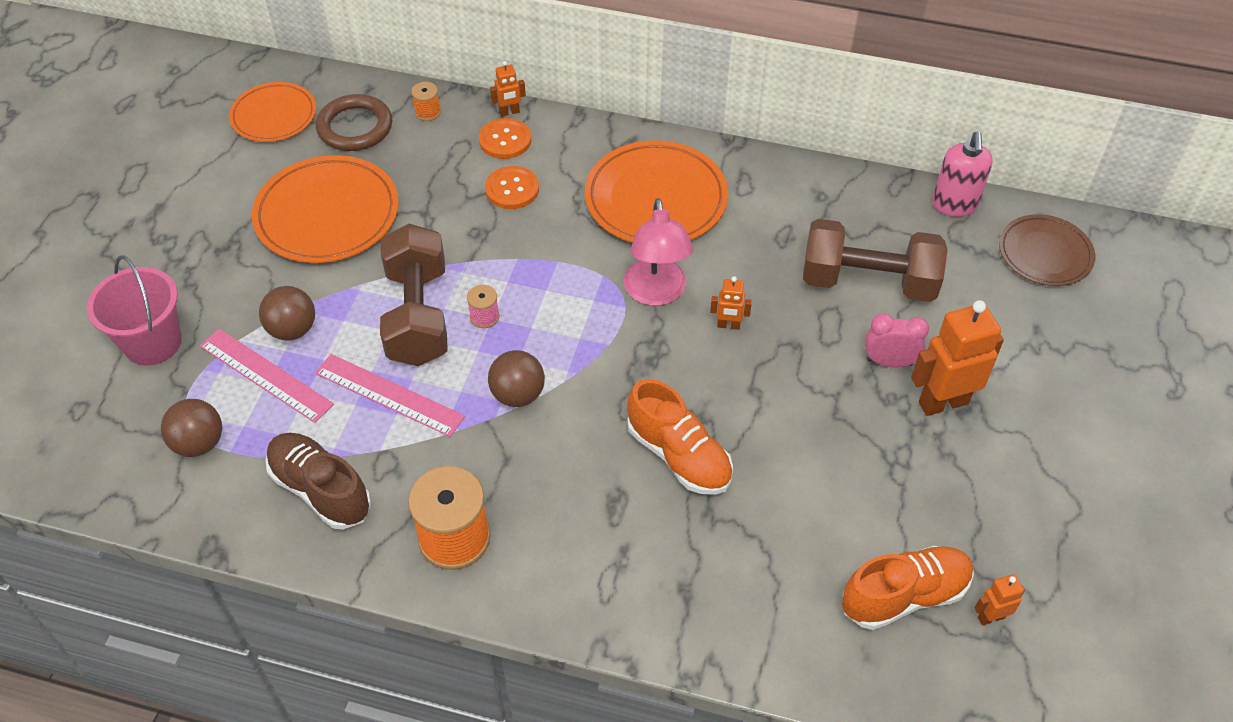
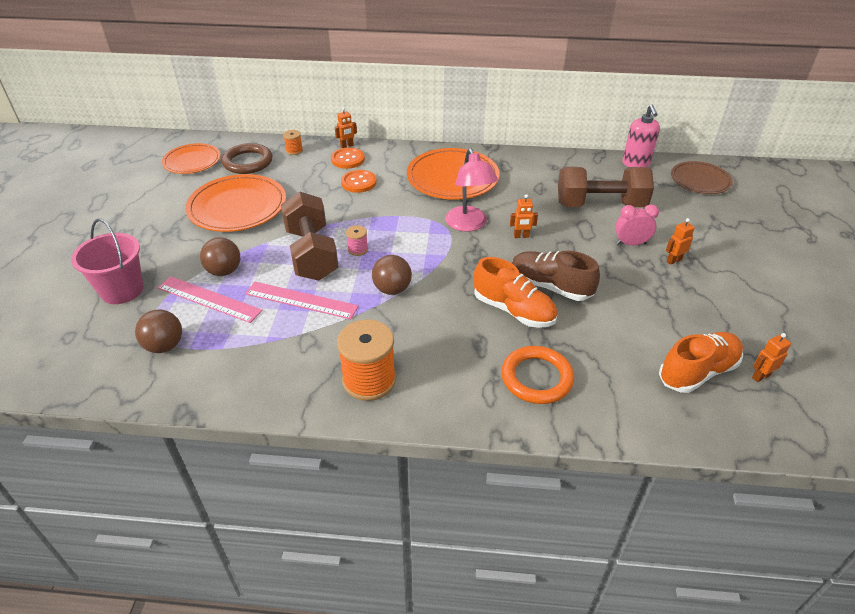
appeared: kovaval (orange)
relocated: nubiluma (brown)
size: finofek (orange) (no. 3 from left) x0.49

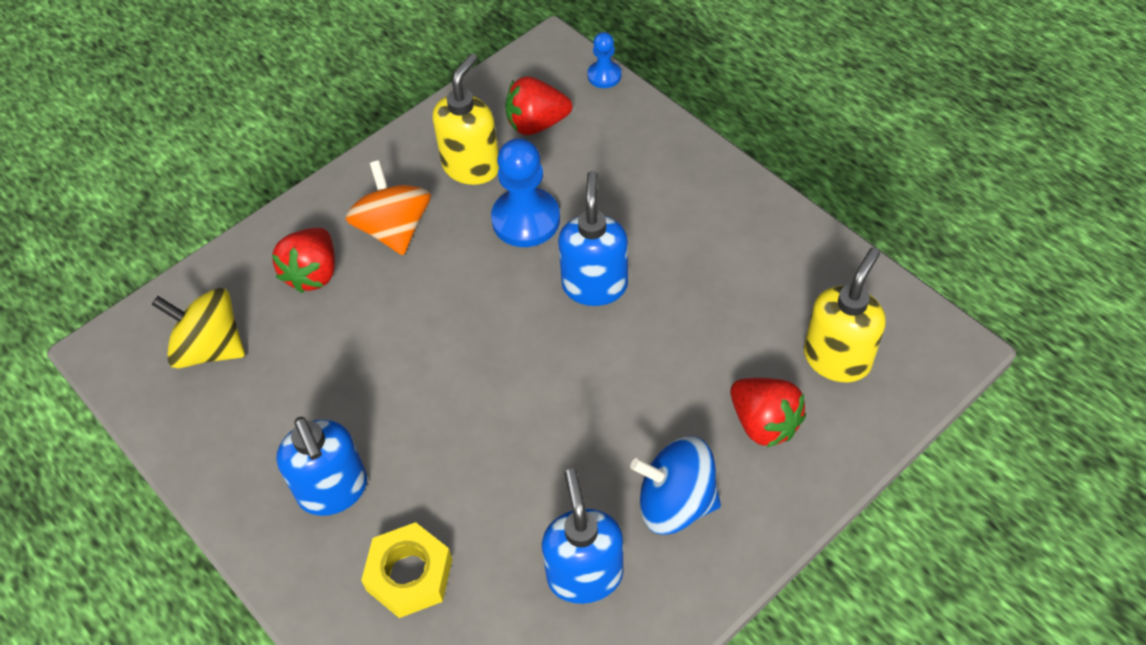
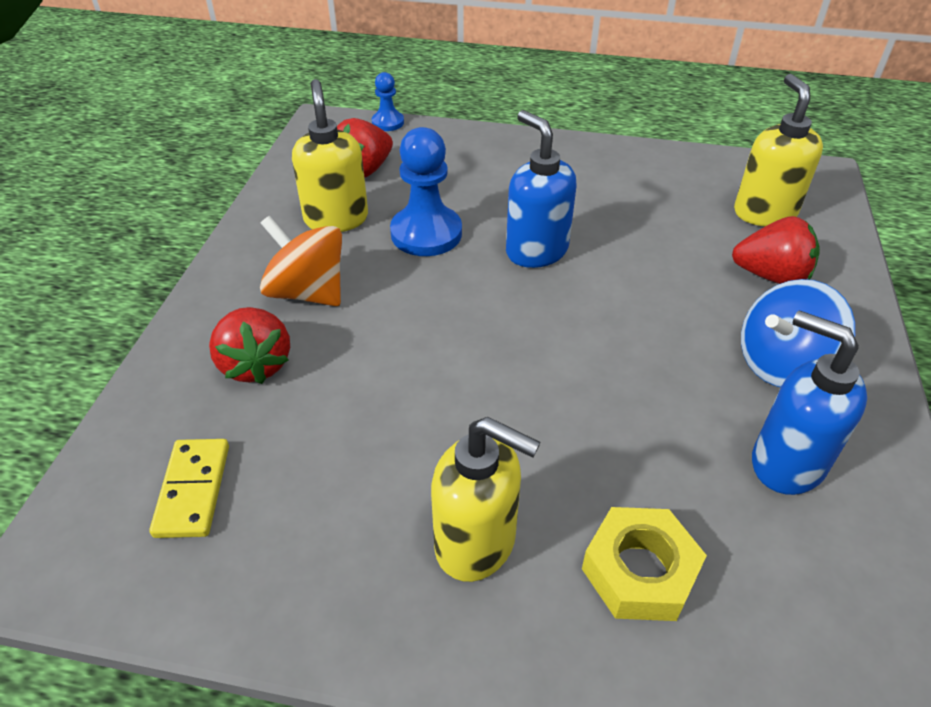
exchanged: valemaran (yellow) to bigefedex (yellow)
colour: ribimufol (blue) (no. 1 from left) to ribimufol (yellow) (no. 2 from left)

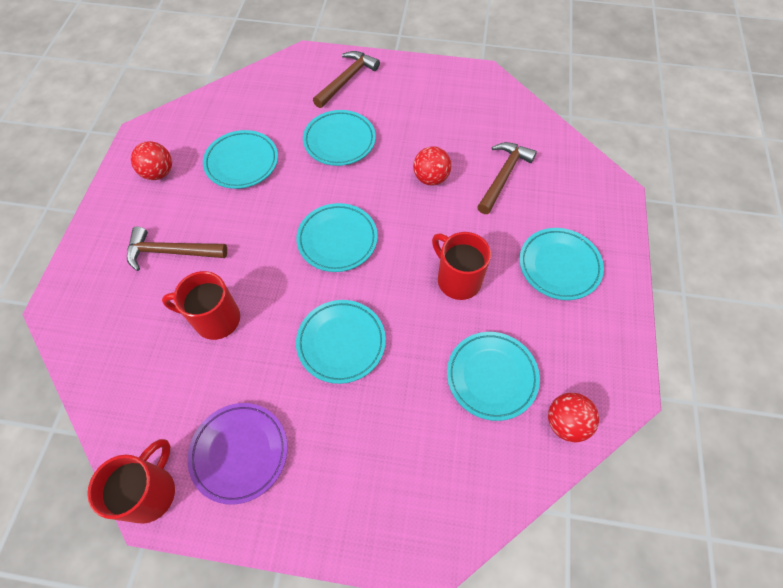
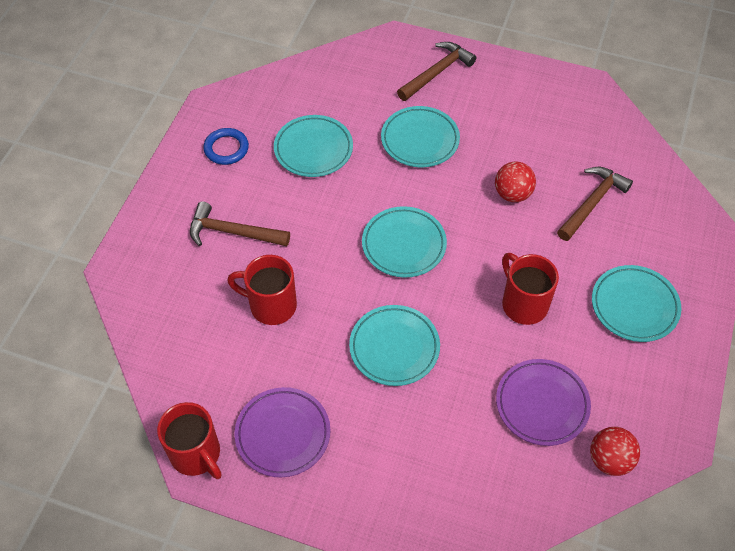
exchanged: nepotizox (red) (no. 1 from left) to kovaval (blue)
colour: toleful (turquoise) (no. 5 from left) to toleful (purple) (no. 2 from left)
spun: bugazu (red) (no. 1 from left) 105 degrees clockwise

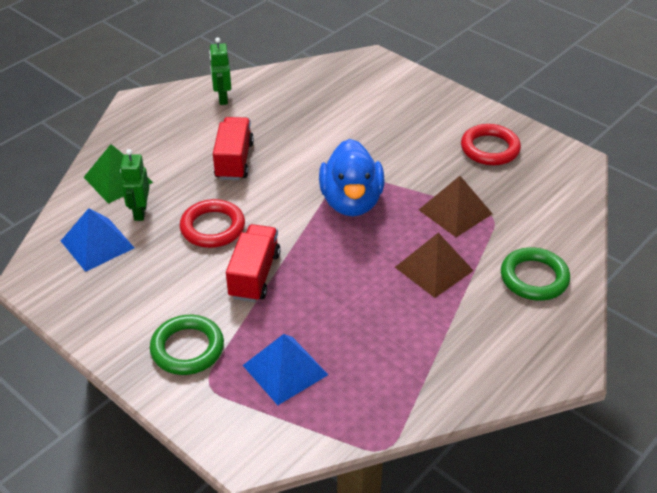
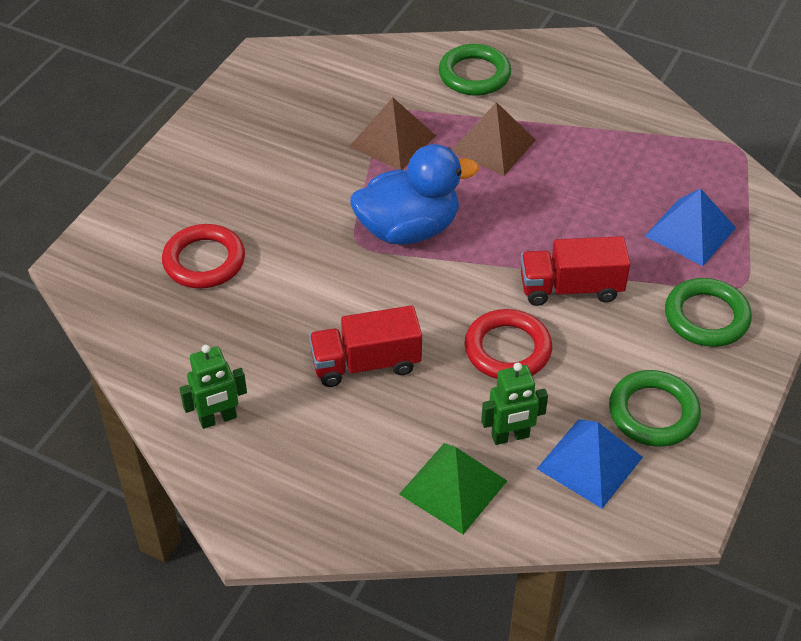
appeared: kovaval (green) (no. 2 from left)
relocated: kovaval (red) (no. 2 from left in the first image) to kovaval (red) (no. 1 from left)

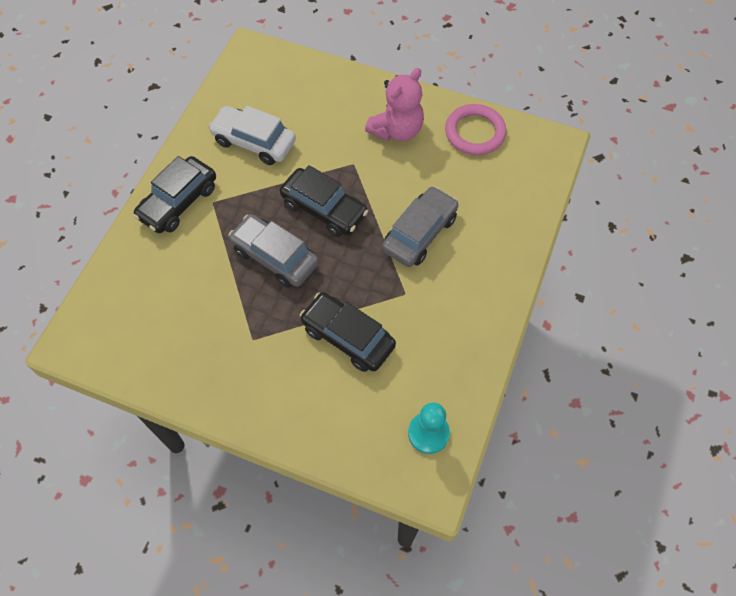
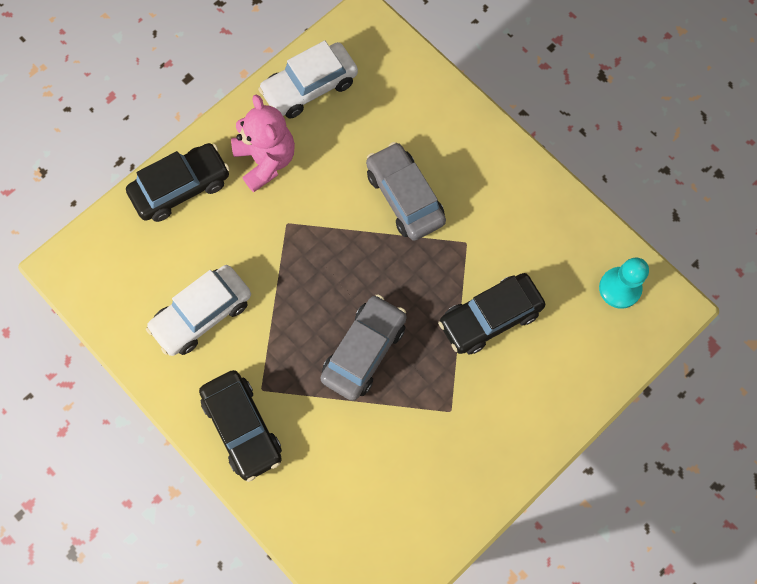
relocated: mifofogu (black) (no. 2 from left in the first image) to mifofogu (black) (no. 1 from left)
exchanged: kovaval (pink) to mifofogu (white) (no. 2 from left)
spun: mifofogu (grey) (no. 1 from left) 150 degrees clockwise

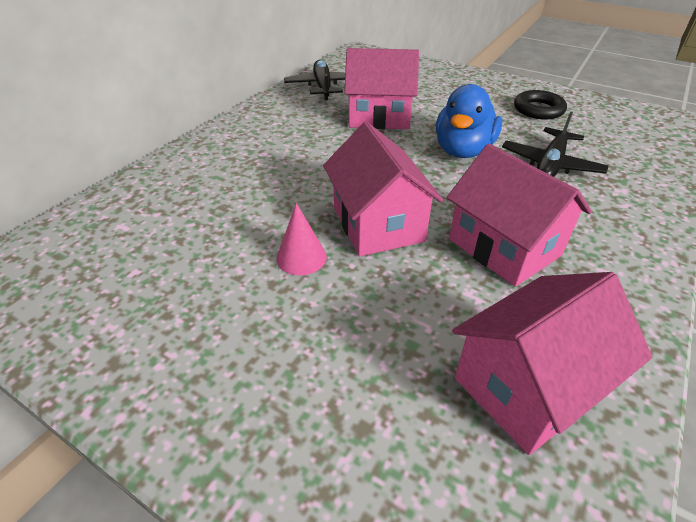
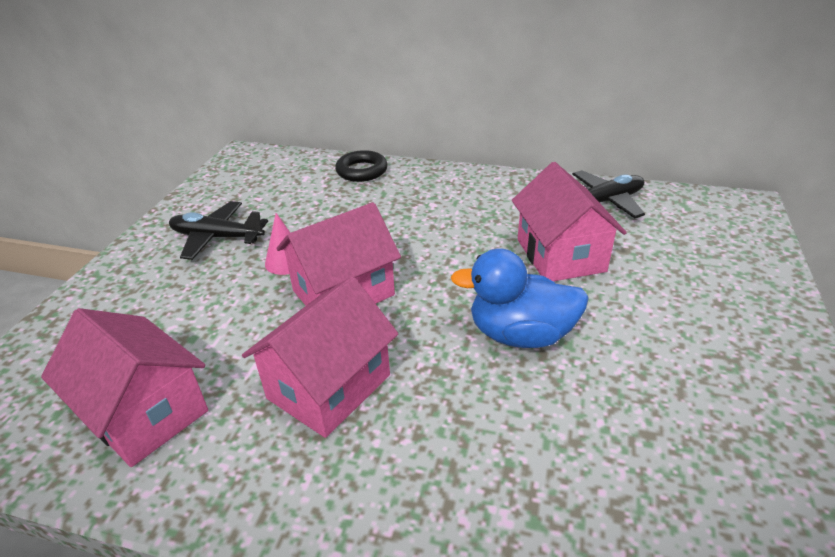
relocated: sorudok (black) (no. 2 from left in the first image) to sorudok (black) (no. 1 from left); kovaval (black)

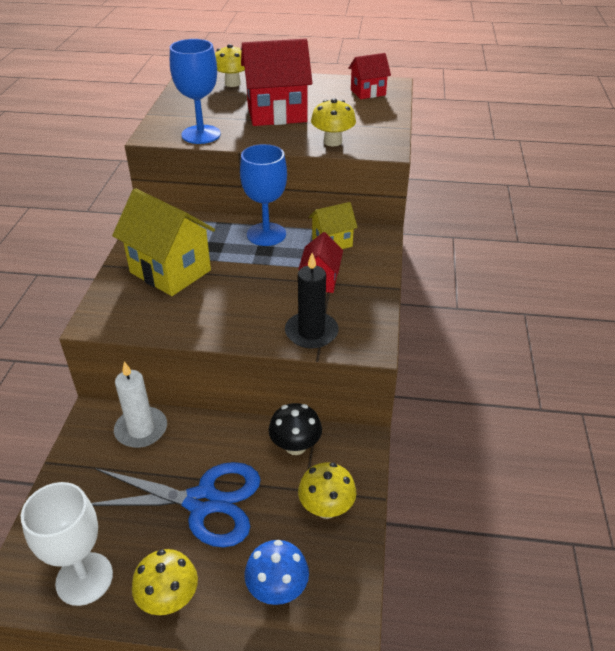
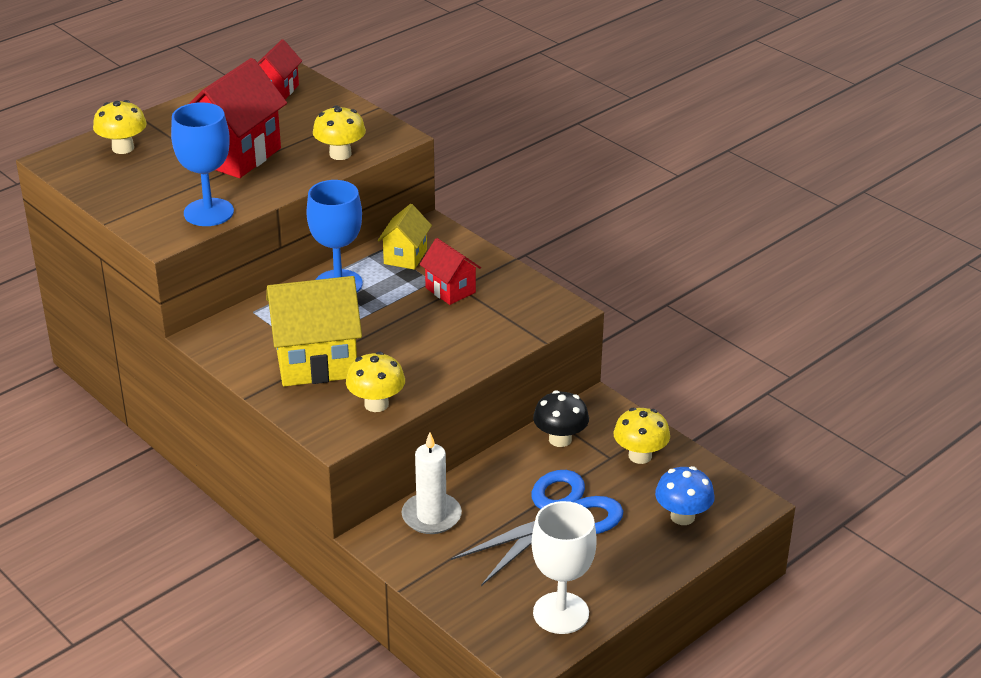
missing: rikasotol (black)
relocated: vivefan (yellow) (no. 1 from left in the first image) to vivefan (yellow) (no. 3 from left)

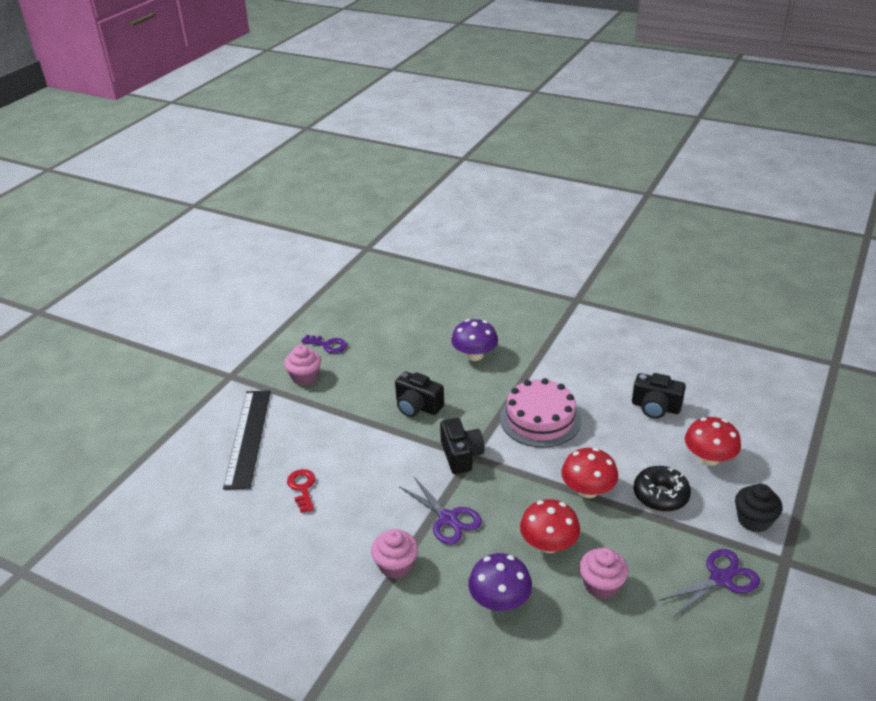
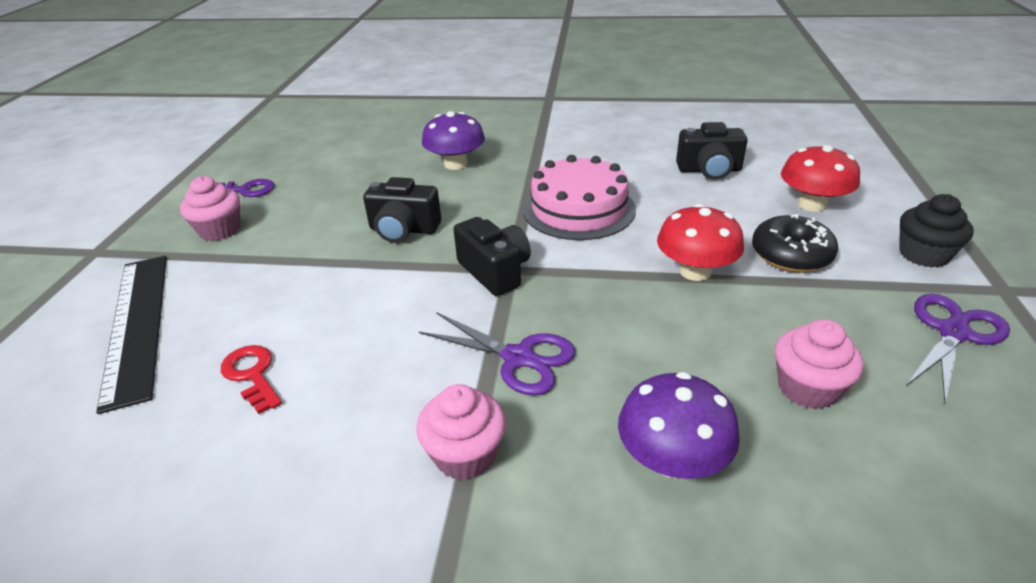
missing: vivefan (red) (no. 1 from left)

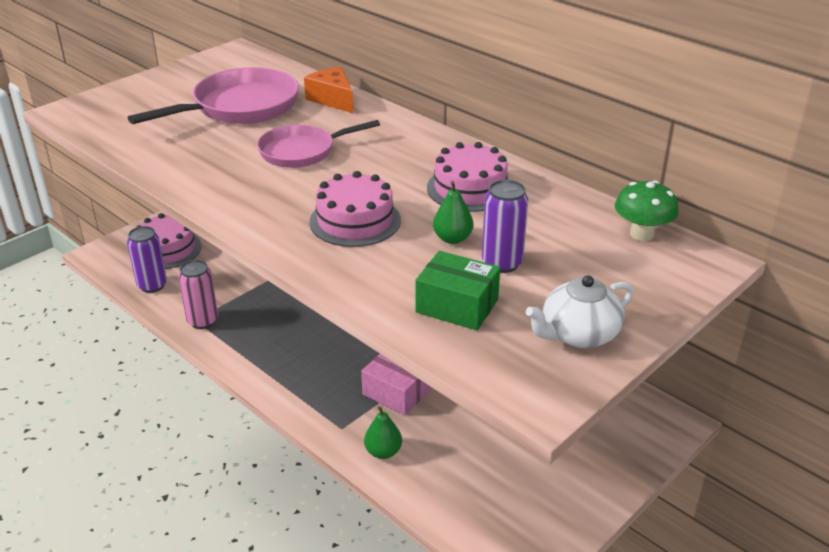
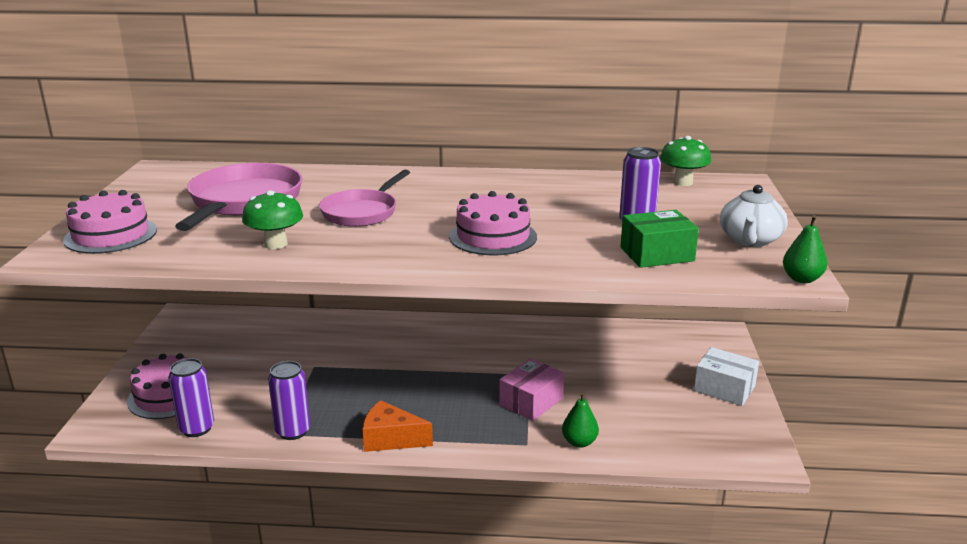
appeared: vivefan (green) (no. 1 from left); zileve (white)
relocated: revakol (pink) (no. 3 from left in the first image) to revakol (pink) (no. 1 from left); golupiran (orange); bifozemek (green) (no. 2 from left)
colour: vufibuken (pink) to vufibuken (purple) (no. 2 from left)
spun: zileve (pink) 45 degrees counterclockwise

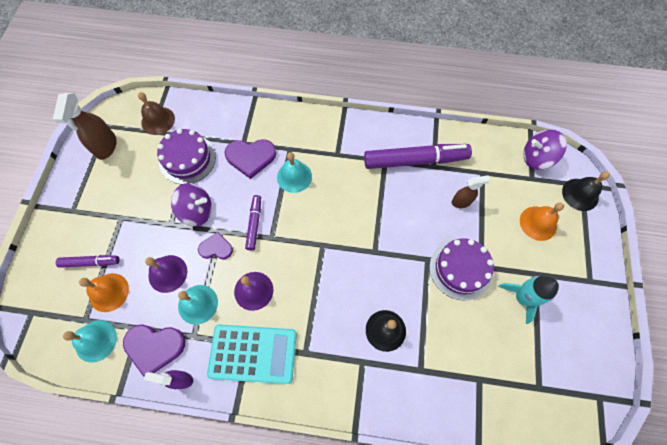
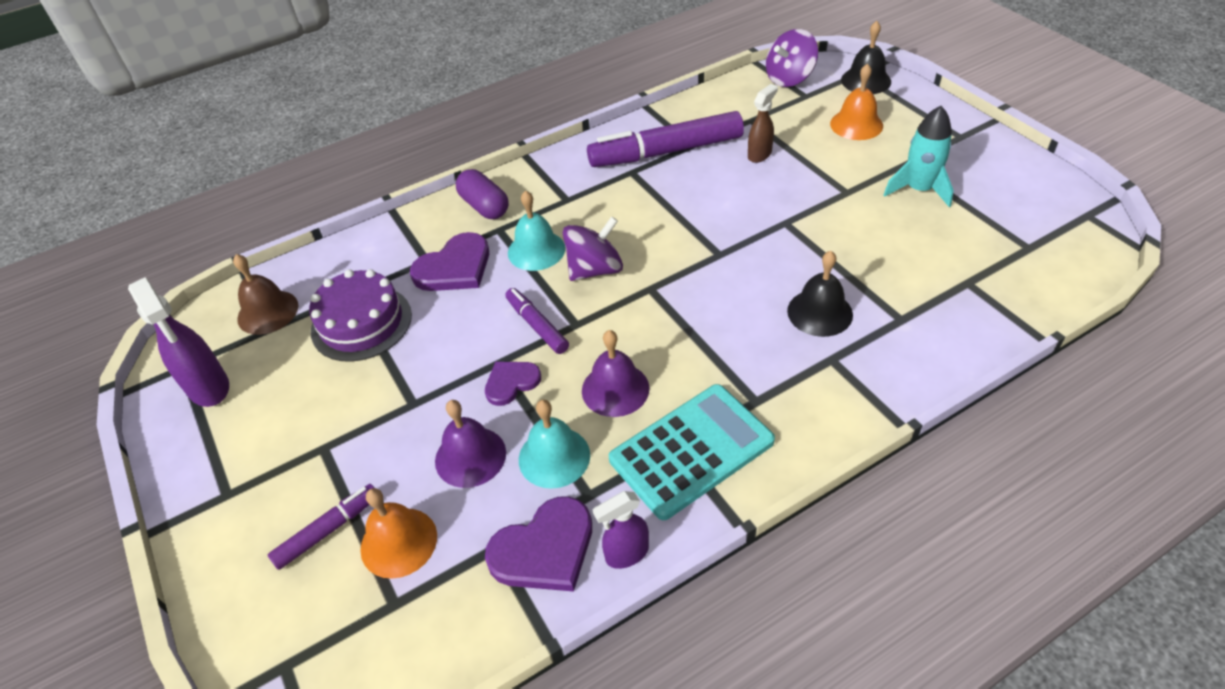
missing: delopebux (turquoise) (no. 1 from left); revakol (purple) (no. 2 from left)
appeared: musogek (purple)
relocated: valemaran (purple) (no. 1 from left)
colour: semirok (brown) (no. 1 from left) to semirok (purple) (no. 1 from left)
spun: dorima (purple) (no. 3 from left) 150 degrees counterclockwise

